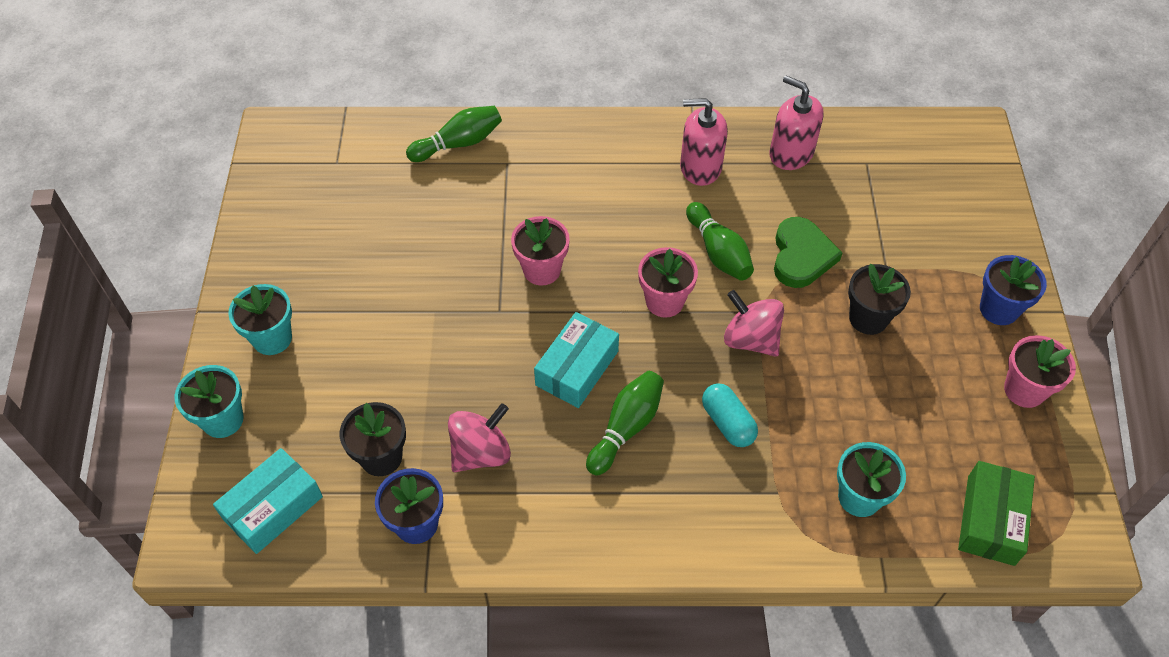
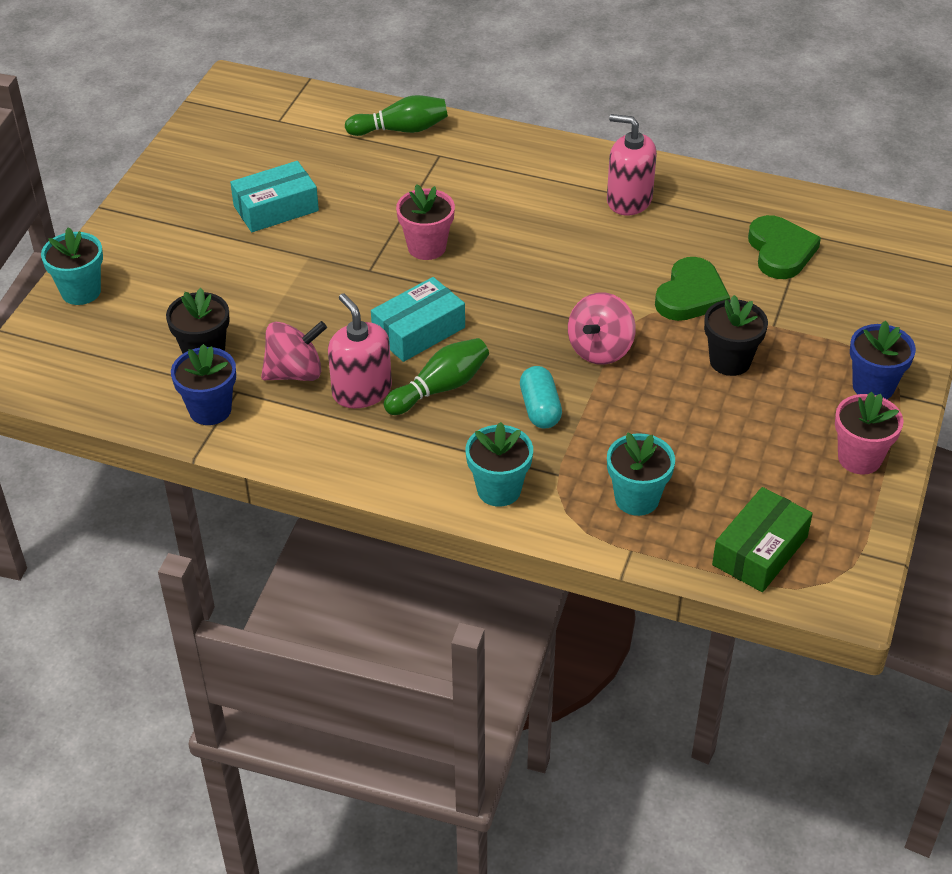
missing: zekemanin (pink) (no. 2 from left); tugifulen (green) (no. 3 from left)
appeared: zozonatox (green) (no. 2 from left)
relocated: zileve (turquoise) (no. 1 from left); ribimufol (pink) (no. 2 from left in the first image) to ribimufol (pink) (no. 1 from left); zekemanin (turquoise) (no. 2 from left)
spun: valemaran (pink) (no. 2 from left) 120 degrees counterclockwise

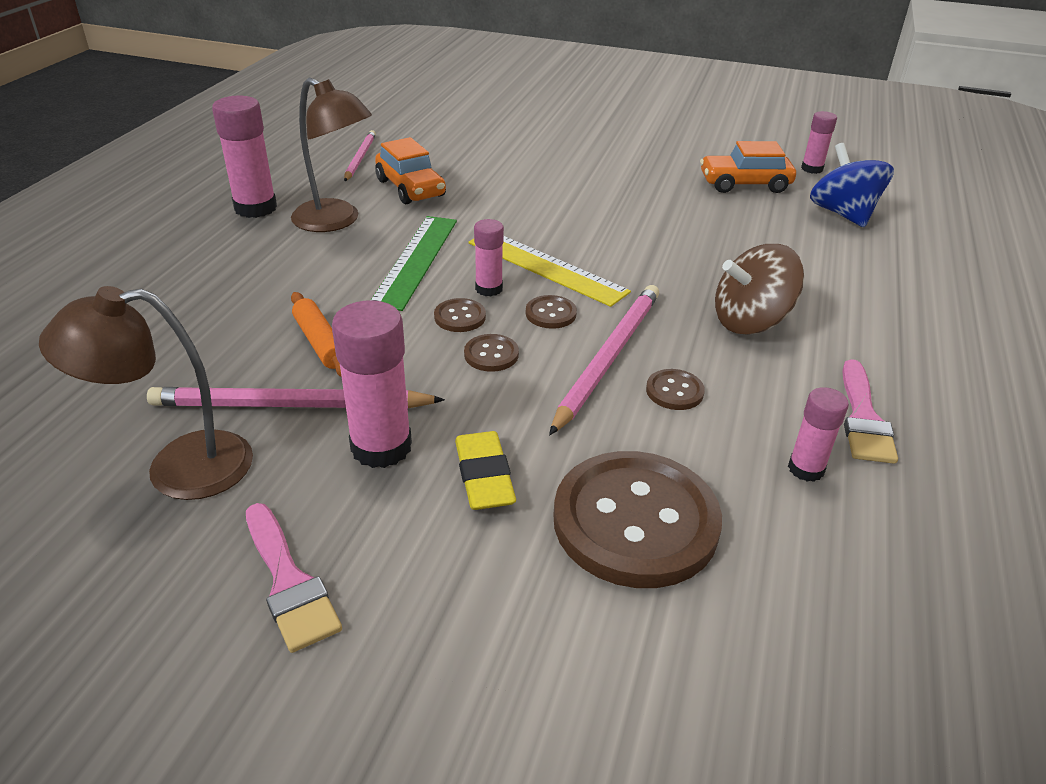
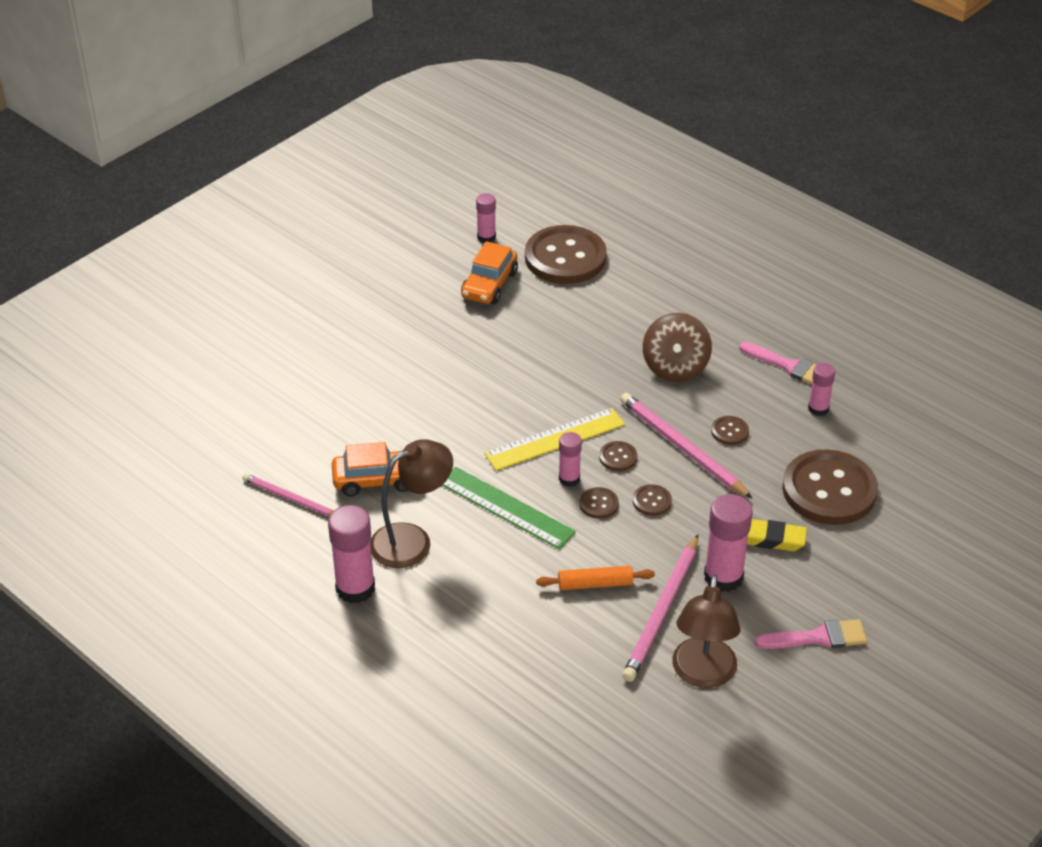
exchanged: valemaran (blue) to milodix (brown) (no. 1 from left)

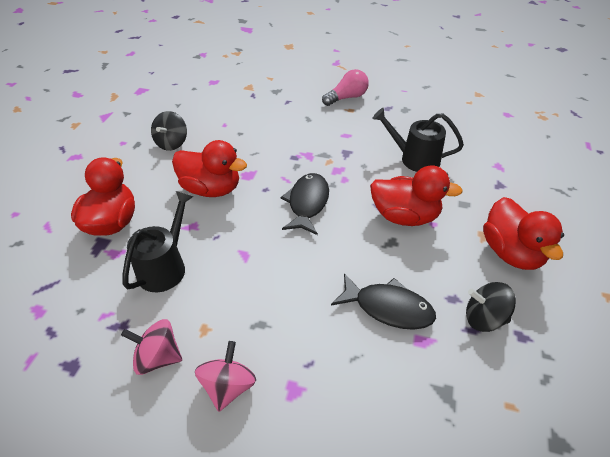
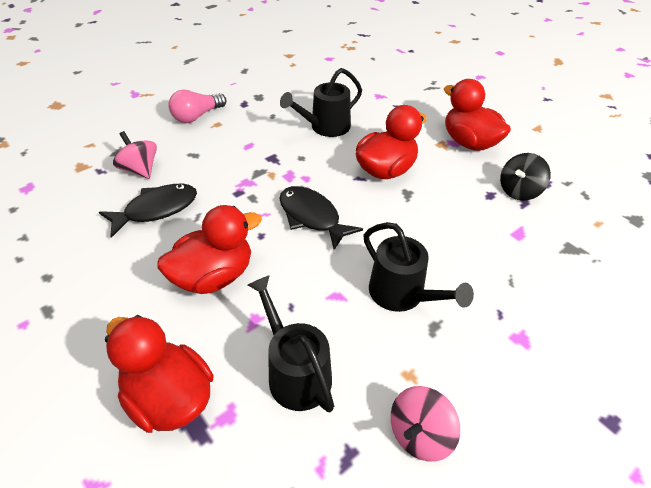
missing: valemaran (black) (no. 1 from left)
appeared: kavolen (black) (no. 3 from left)
relocated: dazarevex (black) (no. 2 from left in the first image) to dazarevex (black) (no. 1 from left); valemaran (pink) (no. 2 from left in the first image) to valemaran (pink) (no. 1 from left)
spun: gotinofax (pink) 135 degrees counterclockwise; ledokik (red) (no. 4 from left) 150 degrees counterclockwise

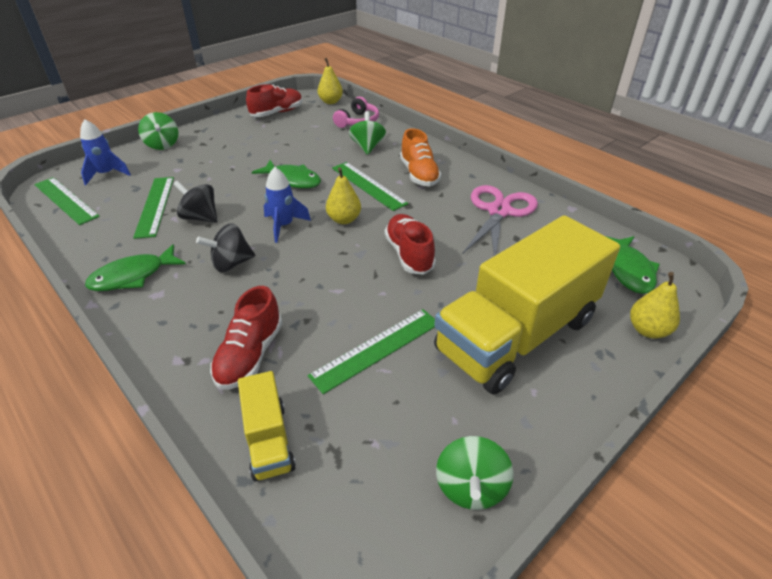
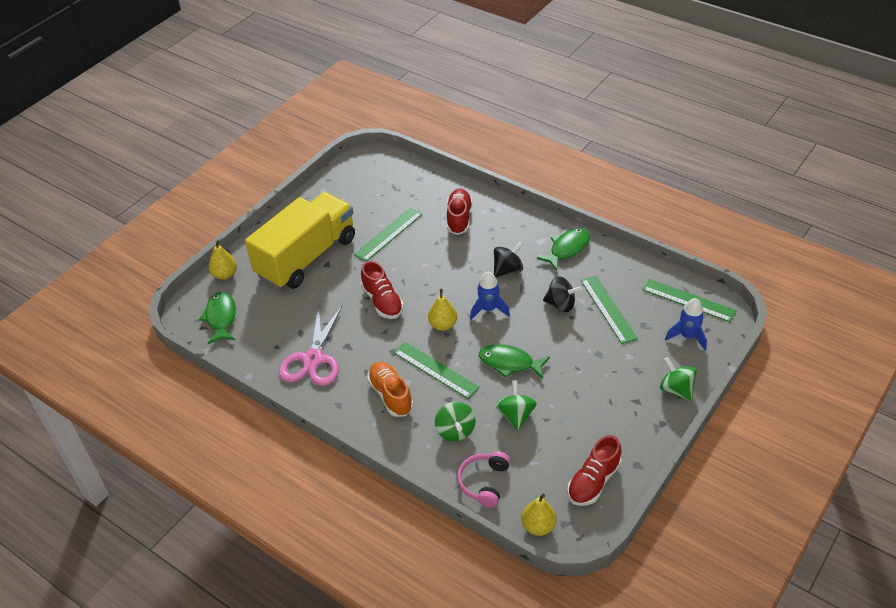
missing: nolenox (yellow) (no. 1 from left)
relocated: valemaran (green) (no. 3 from left in the first image) to valemaran (green) (no. 2 from left)

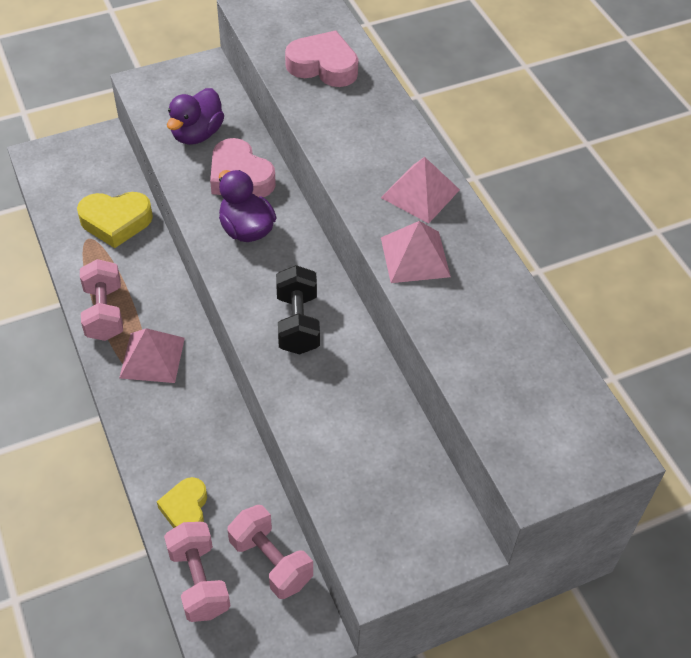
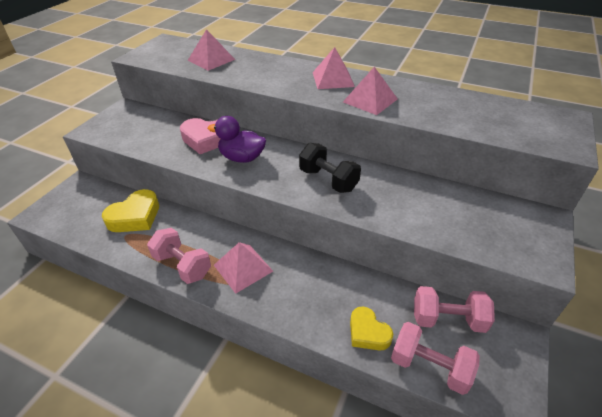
missing: ledokik (purple) (no. 1 from left)
exchanged: zozonatox (pink) (no. 2 from left) to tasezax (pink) (no. 1 from left)

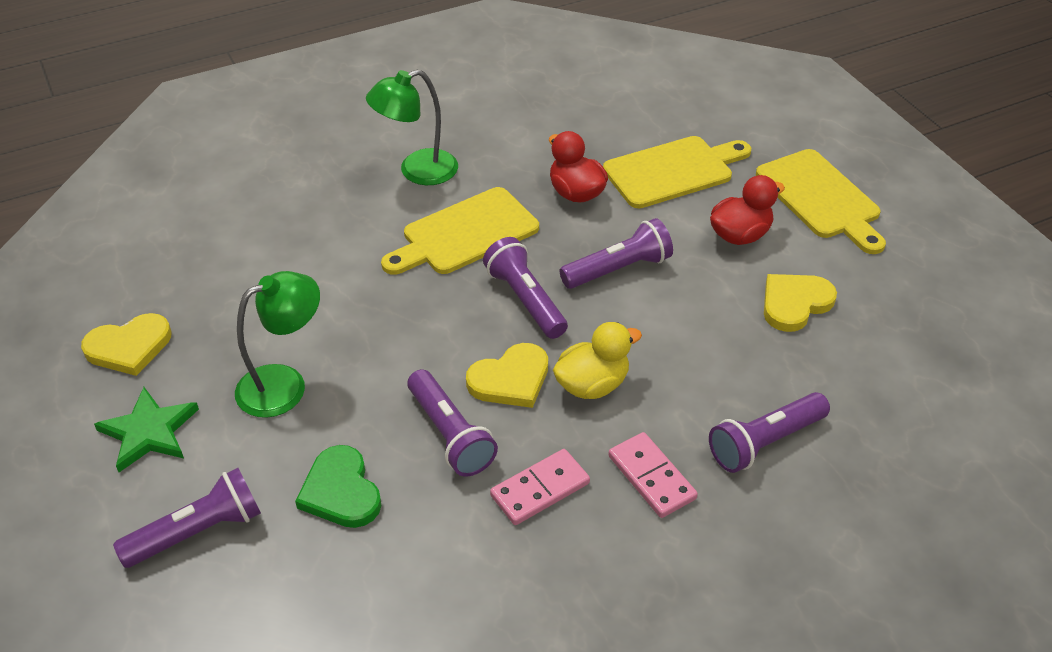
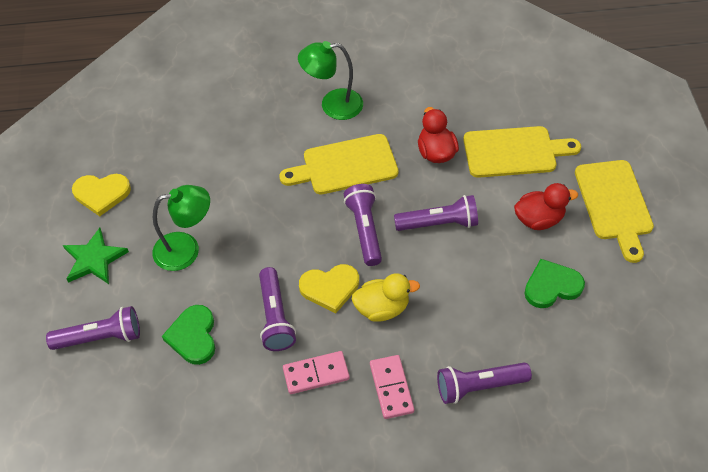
colour: zozonatox (yellow) (no. 3 from left) to zozonatox (green) (no. 2 from left)

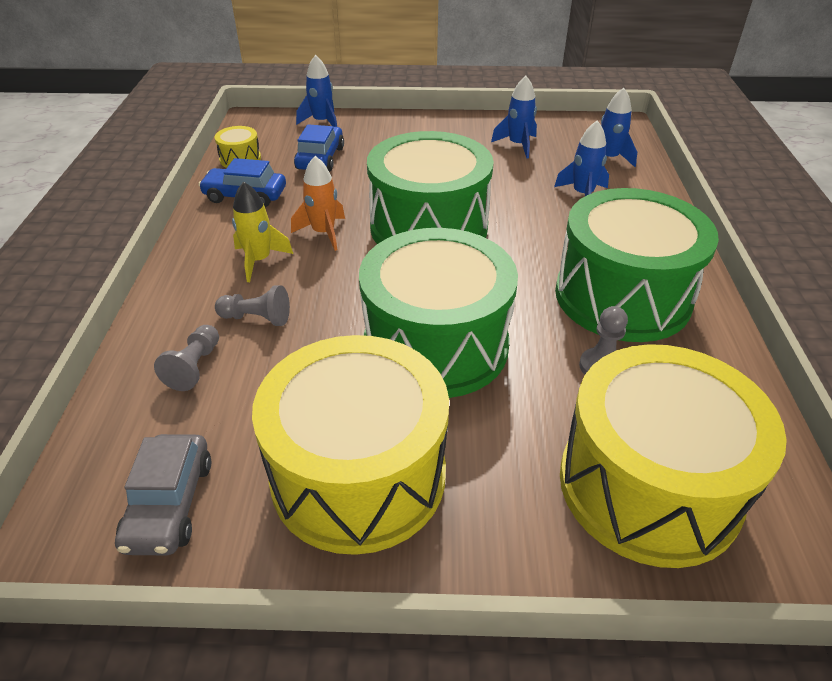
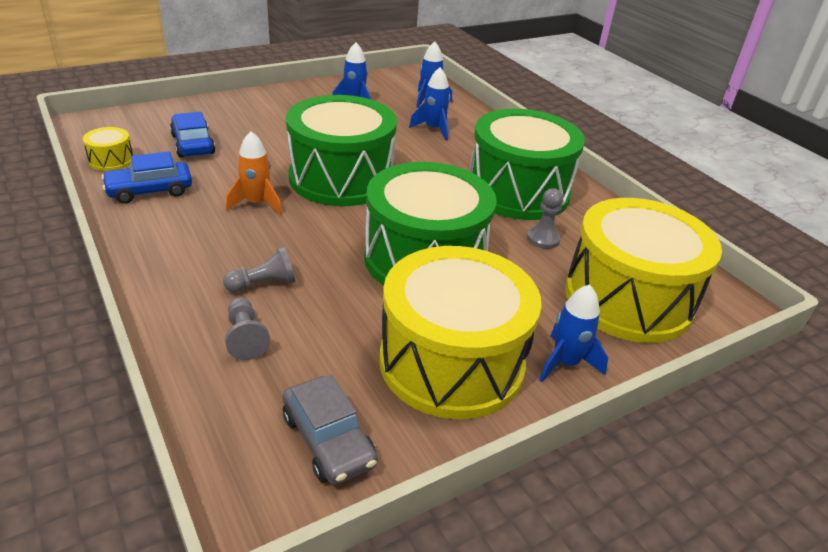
missing: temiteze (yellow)
relocated: temiteze (blue) (no. 1 from left in the first image) to temiteze (blue) (no. 4 from left)

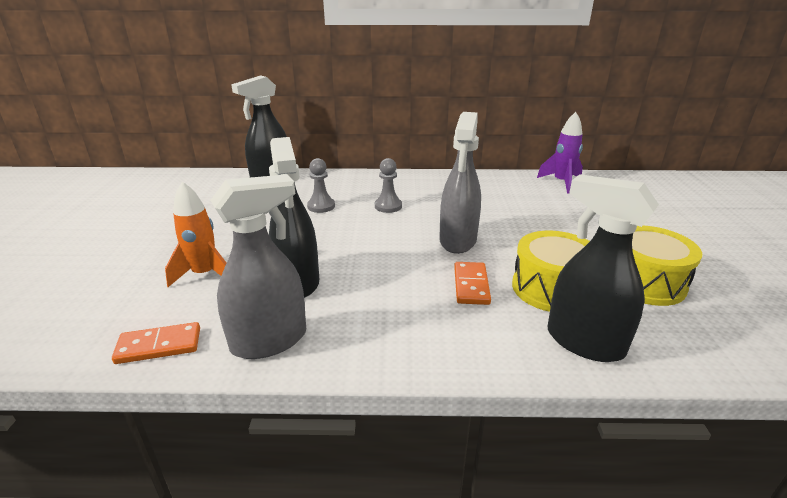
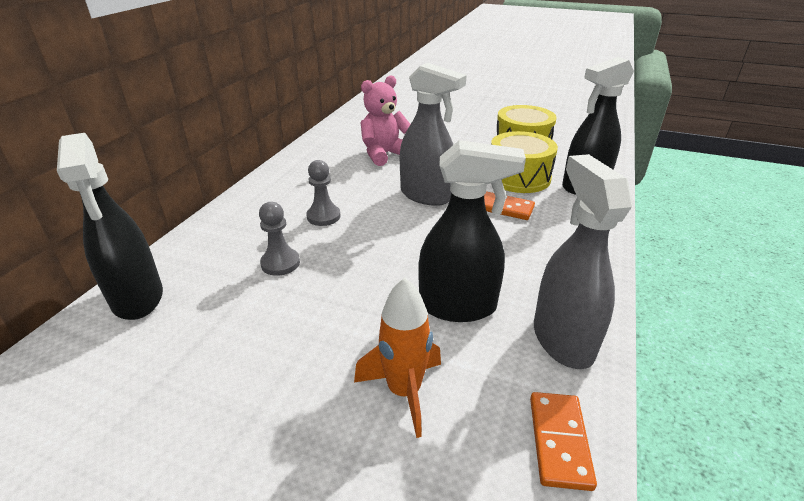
missing: temiteze (purple)
appeared: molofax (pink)

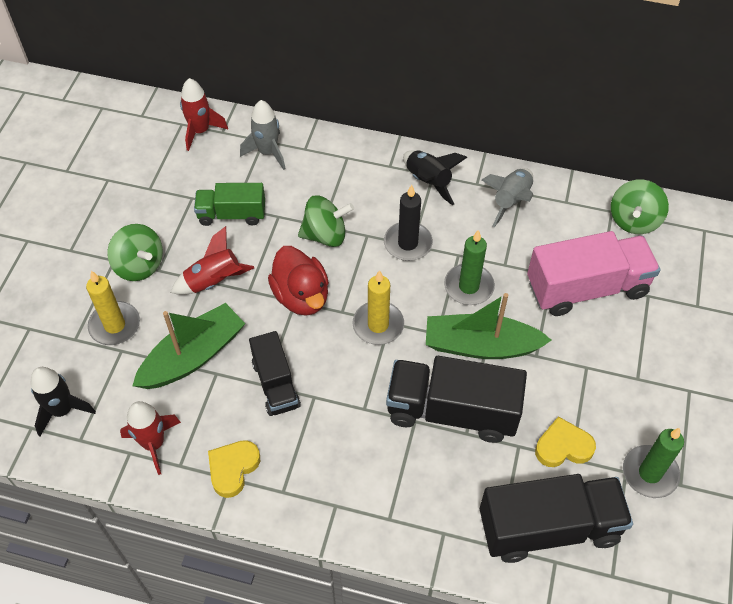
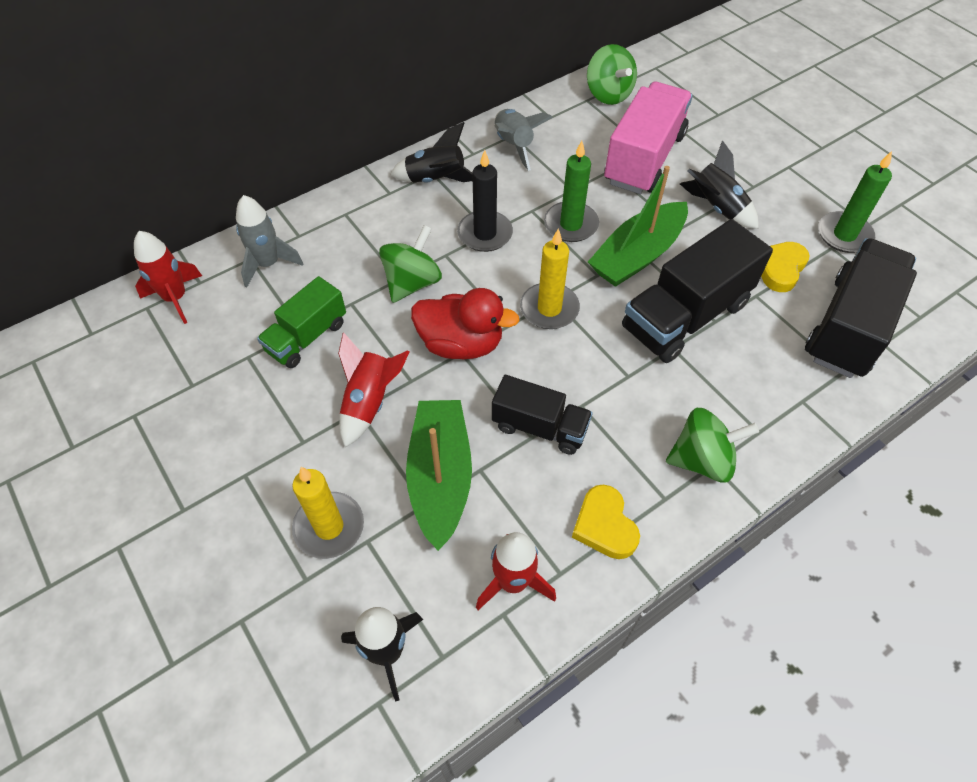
appeared: temiteze (black) (no. 3 from left)
relocated: valemaran (green) (no. 1 from left in the first image) to valemaran (green) (no. 3 from left)

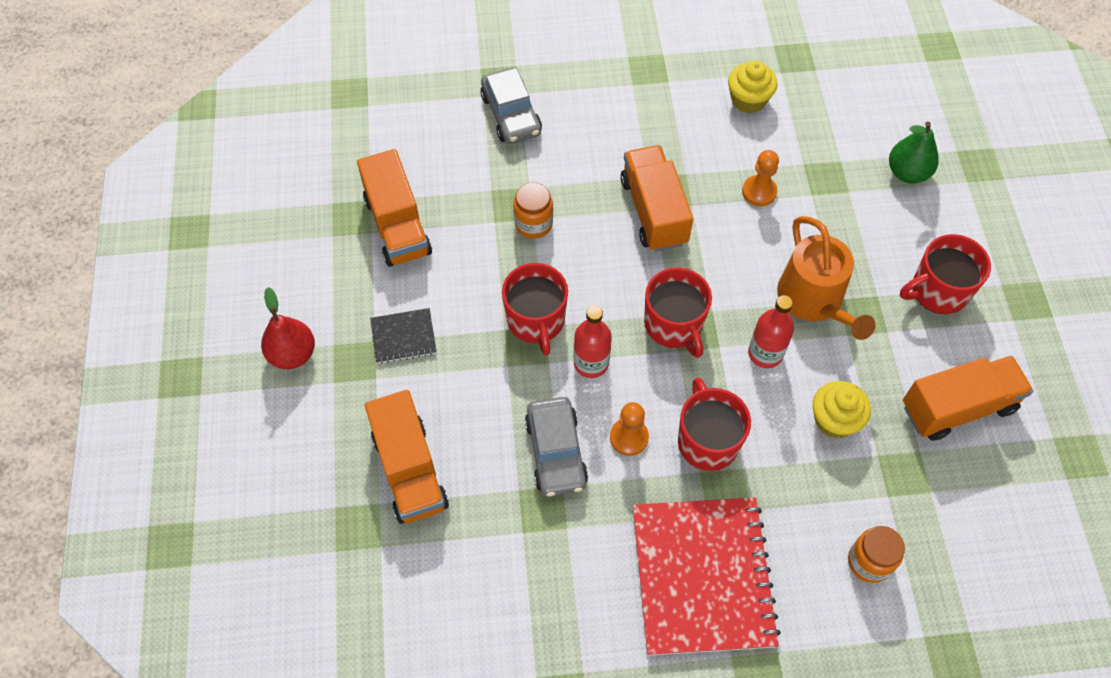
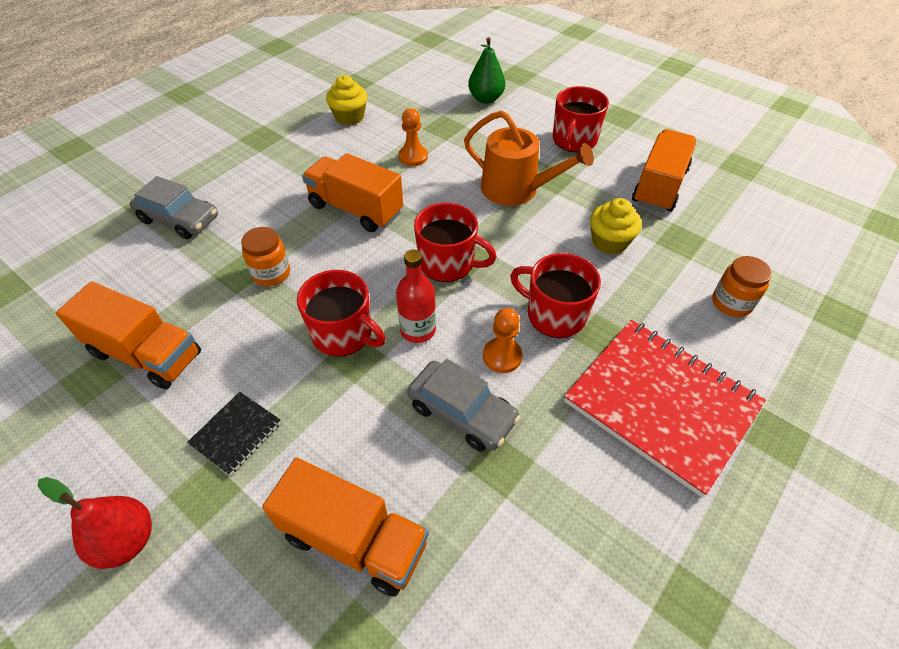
missing: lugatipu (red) (no. 2 from left)

